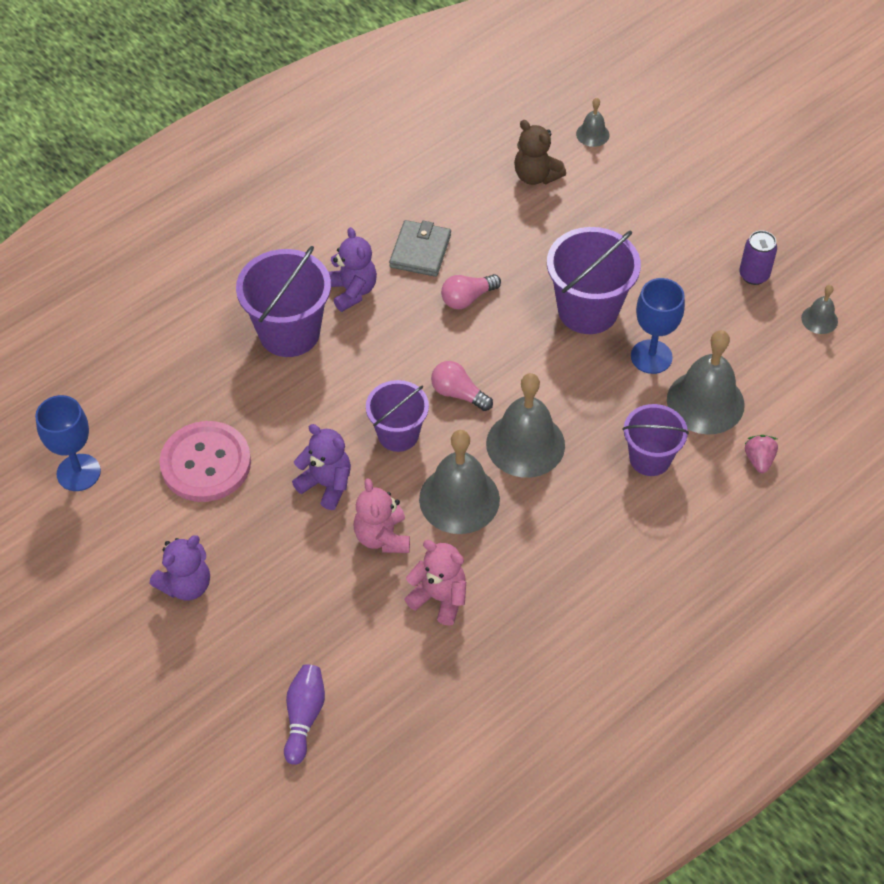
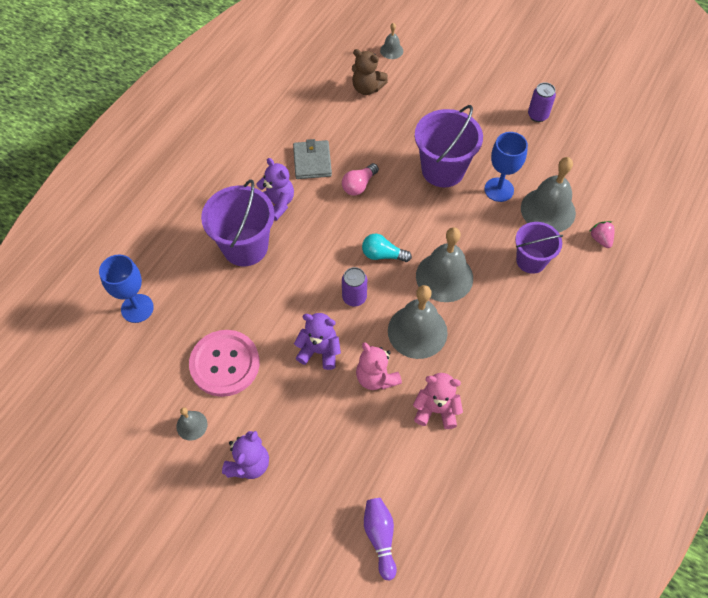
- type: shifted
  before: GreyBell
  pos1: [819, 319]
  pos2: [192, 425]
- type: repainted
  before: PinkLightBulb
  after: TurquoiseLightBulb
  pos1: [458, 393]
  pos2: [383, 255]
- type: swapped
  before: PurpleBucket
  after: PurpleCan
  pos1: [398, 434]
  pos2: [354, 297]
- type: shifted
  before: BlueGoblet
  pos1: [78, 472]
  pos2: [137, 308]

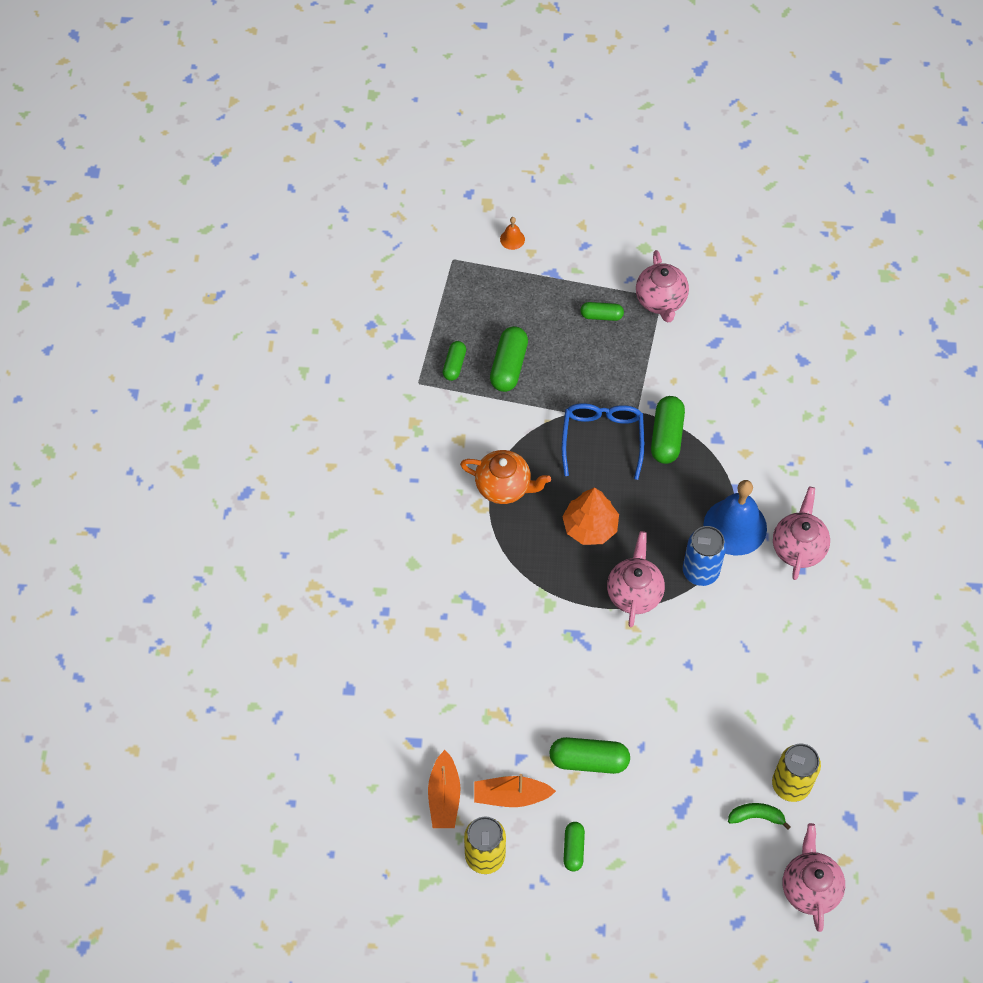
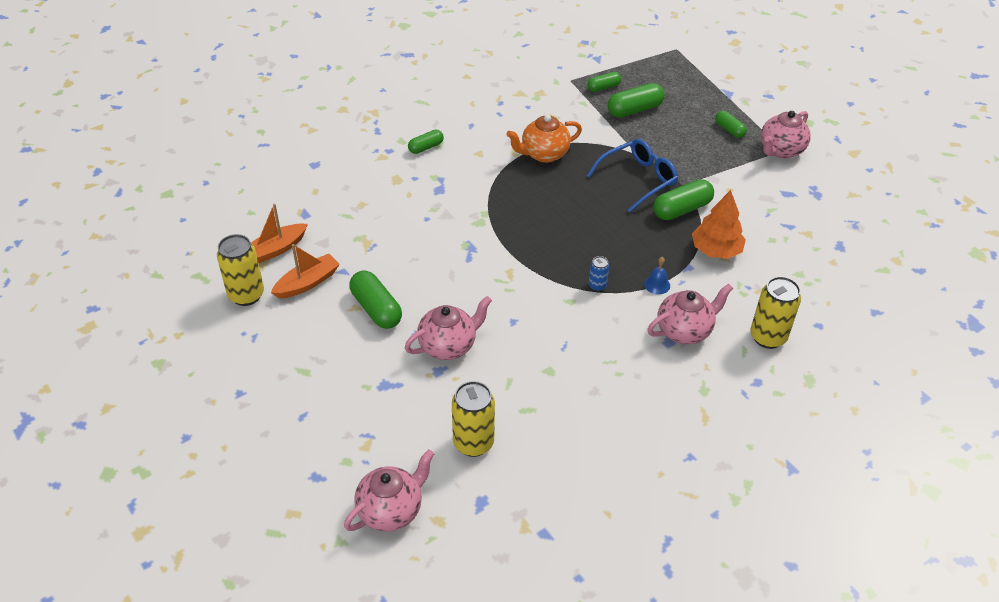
- type: gone
  before: OrangeBell
  pos1: [512, 239]
- type: rotated
  before: OrangeTeapot
  pos1: [504, 487]
  pos2: [544, 154]
  turn: 90
- type: scaled
  before: BlueBell
  pos1: [735, 526]
  pos2: [657, 284]
  scale: 0.43
- type: shifted
  before: OrangeTree
  pos1: [590, 526]
  pos2: [716, 250]
- type: scaled
  before: BlueCan
  pos1: [700, 571]
  pos2: [597, 286]
  scale: 0.51
- type: shifted
  before: PinkTeapot
  pos1: [634, 593]
  pos2: [448, 345]
- type: rotated
  before: OrangeBoat
  pos1: [511, 796]
  pos2: [307, 283]
  turn: 90
- type: gone
  before: GreenBanana
  pos1: [756, 816]
- type: shifted
  before: GreenCapsule
  pos1: [573, 849]
  pos2: [426, 147]
- type: new
  after: YellowCan
  pos2: [768, 337]

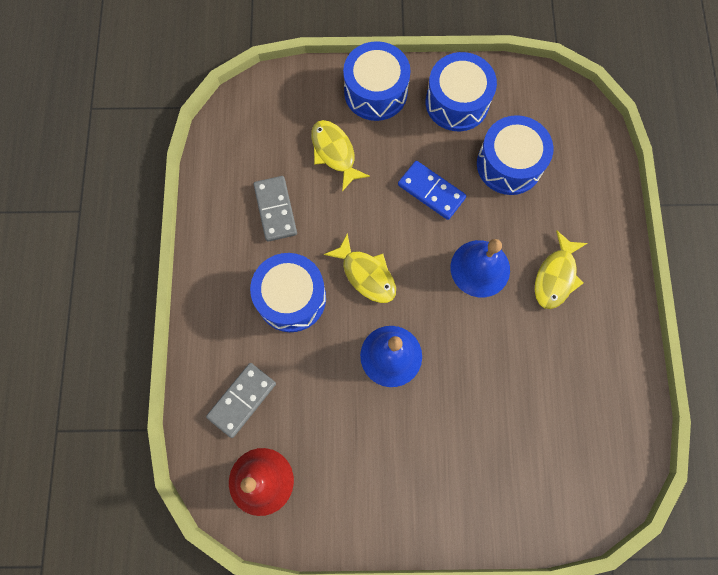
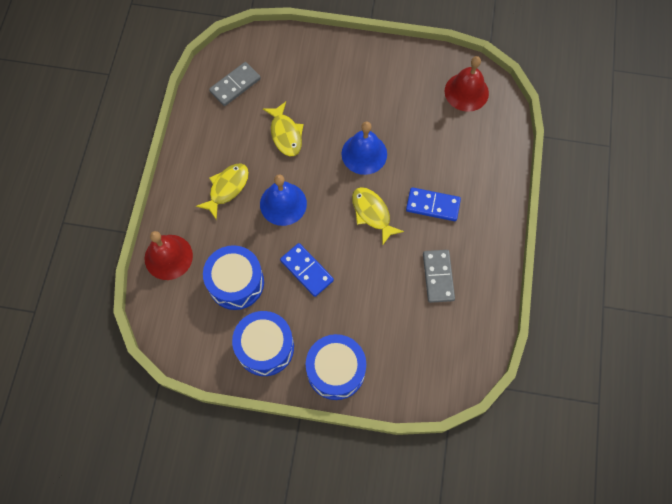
- type: shifted
  before: YellowFish
  pos1: [334, 153]
  pos2: [285, 134]
- type: swapped
  before: BlueDrum
  after: BlueDomino
  pos1: [291, 298]
  pos2: [432, 205]
- type: shifted
  before: GreyDomino
  pos1: [242, 400]
  pos2: [235, 85]
- type: new
  after: RedBell
  pos2: [168, 257]

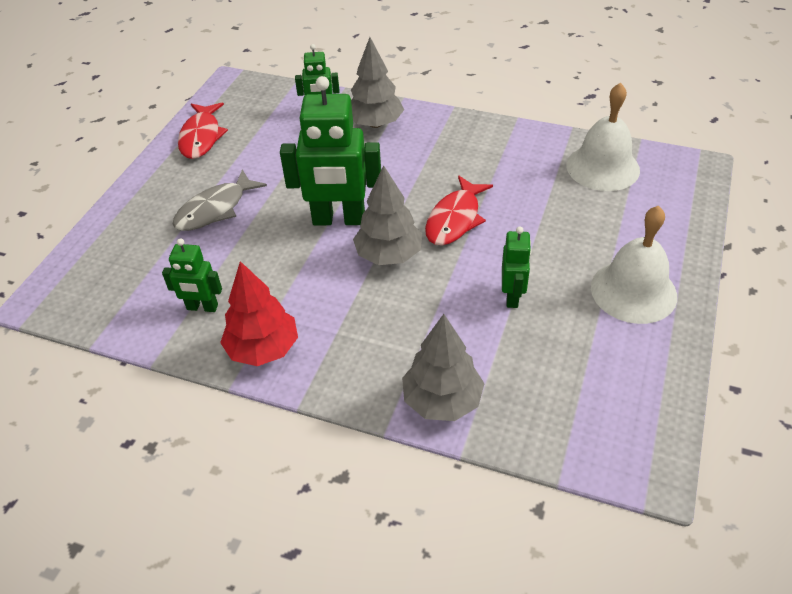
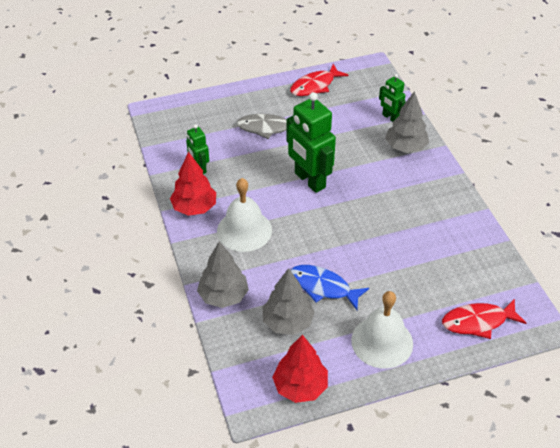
- type: shifted
  before: WhiteBell
  pos1: [602, 167]
  pos2: [244, 230]
- type: shifted
  before: GreyTree
  pos1: [388, 255]
  pos2: [287, 322]
- type: shifted
  before: RedFish
  pos1: [455, 219]
  pos2: [478, 322]
- type: swapped
  before: GreenRobot
  after: BlueFish
  pos1: [512, 296]
  pos2: [323, 287]
- type: new
  after: RedTree
  pos2: [300, 386]

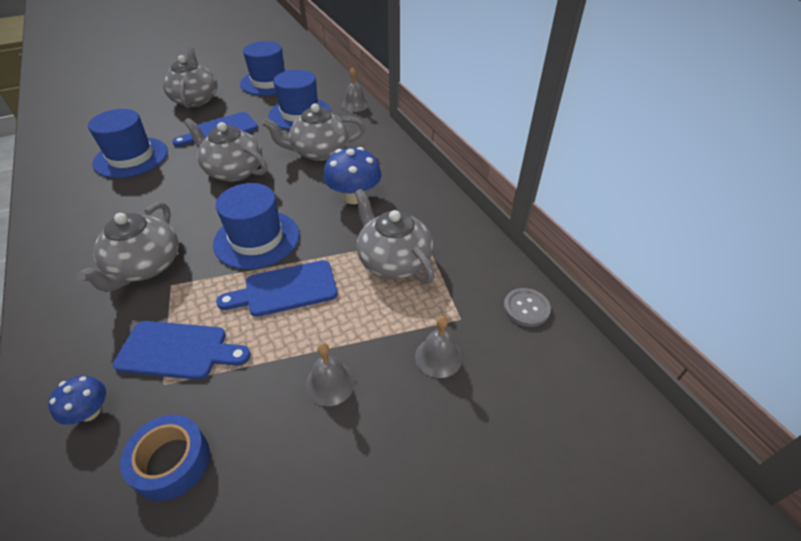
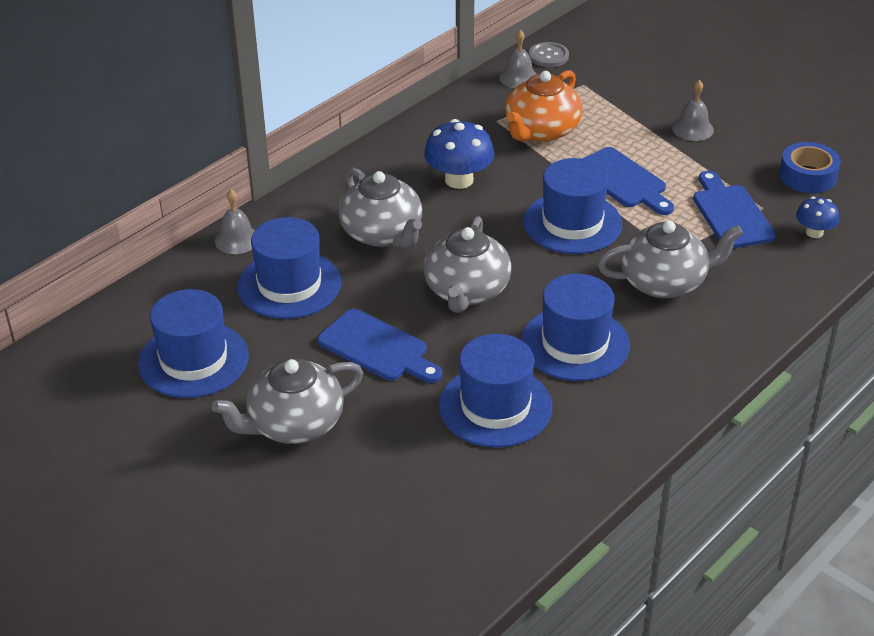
- type: repainted
  before: GreyTeapot
  after: OrangeTeapot
  pos1: [393, 261]
  pos2: [541, 130]
- type: shifted
  before: GreyBell
  pos1: [438, 357]
  pos2: [518, 78]
- type: new
  after: BlueHat
  pos2: [575, 344]

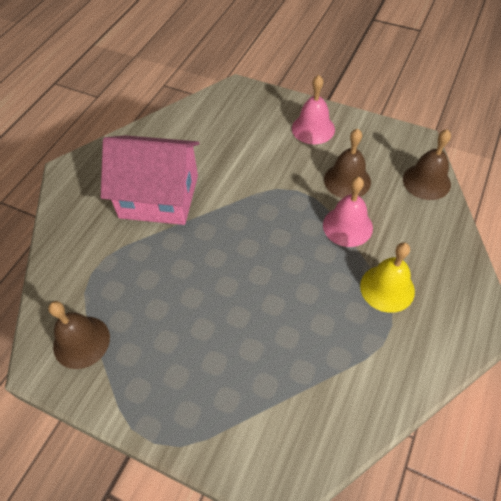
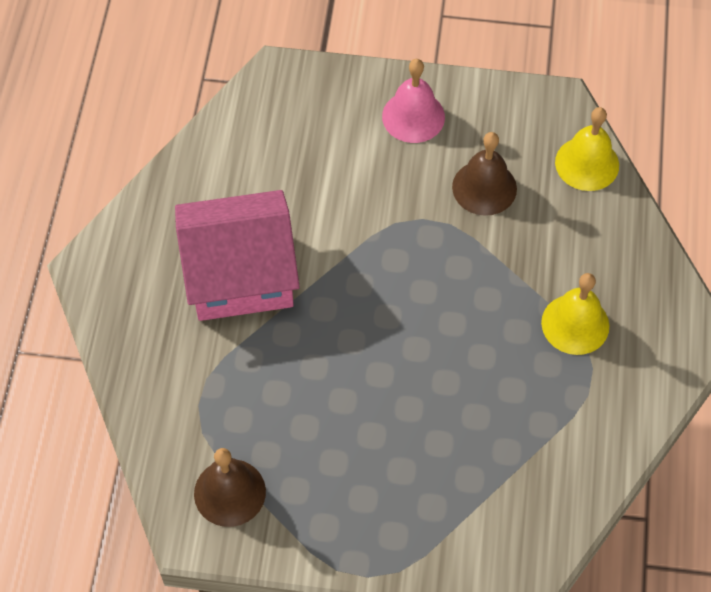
- type: repainted
  before: BrownBell
  after: YellowBell
  pos1: [426, 181]
  pos2: [587, 163]
- type: gone
  before: PinkBell
  pos1: [347, 226]

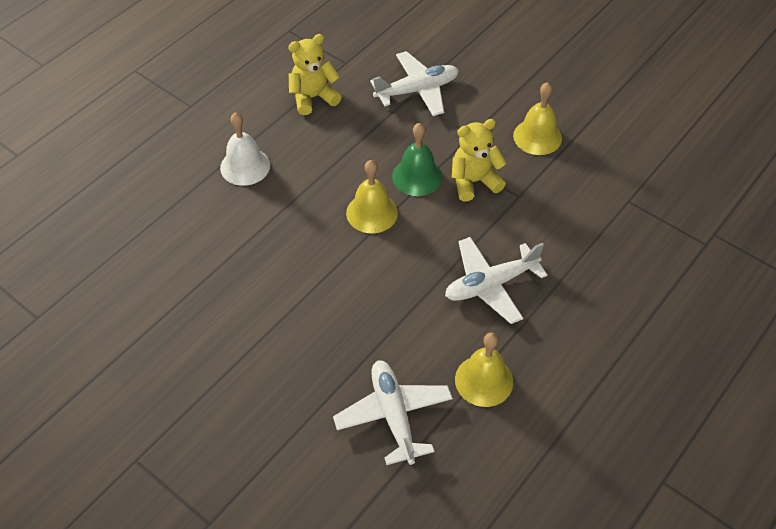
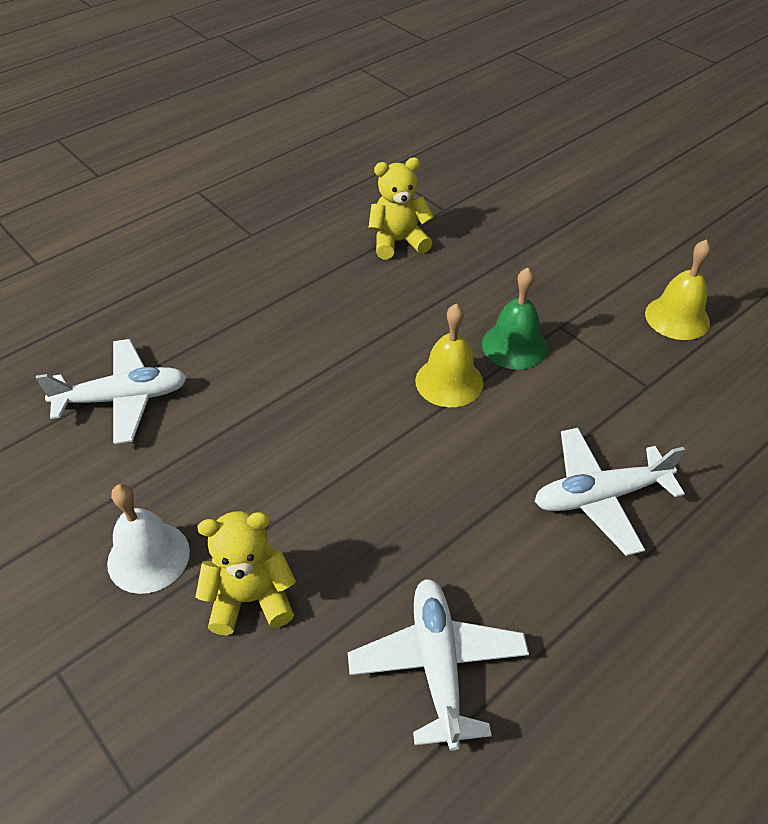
- type: shifted
  before: WhitePlane
  pos1: [417, 90]
  pos2: [123, 399]
- type: shifted
  before: WhiteBell
  pos1: [245, 166]
  pos2: [148, 557]
- type: shifted
  before: YellowTeddyBear
  pos1: [474, 182]
  pos2: [250, 598]
- type: gone
  before: YellowBell
  pos1: [484, 380]

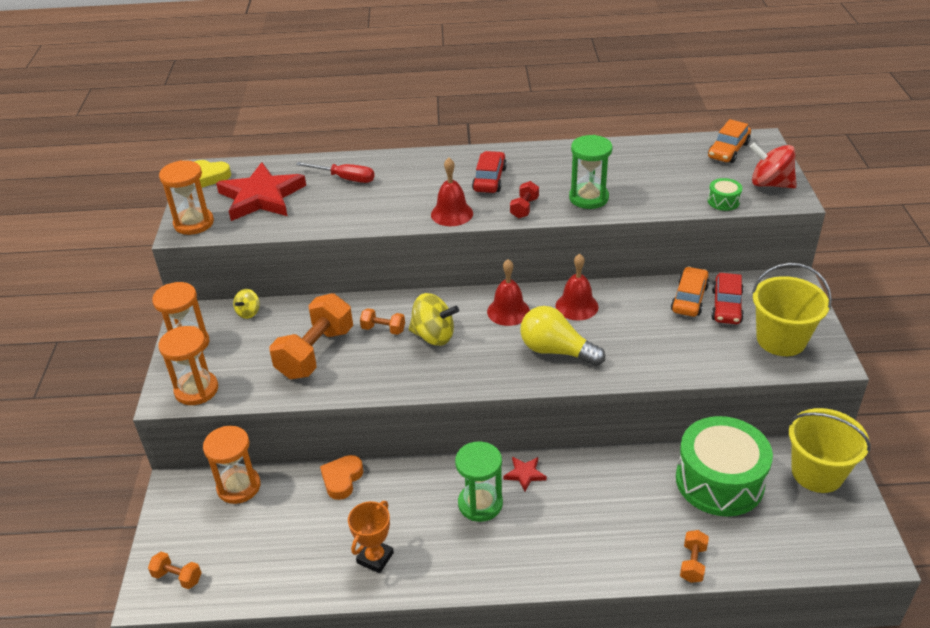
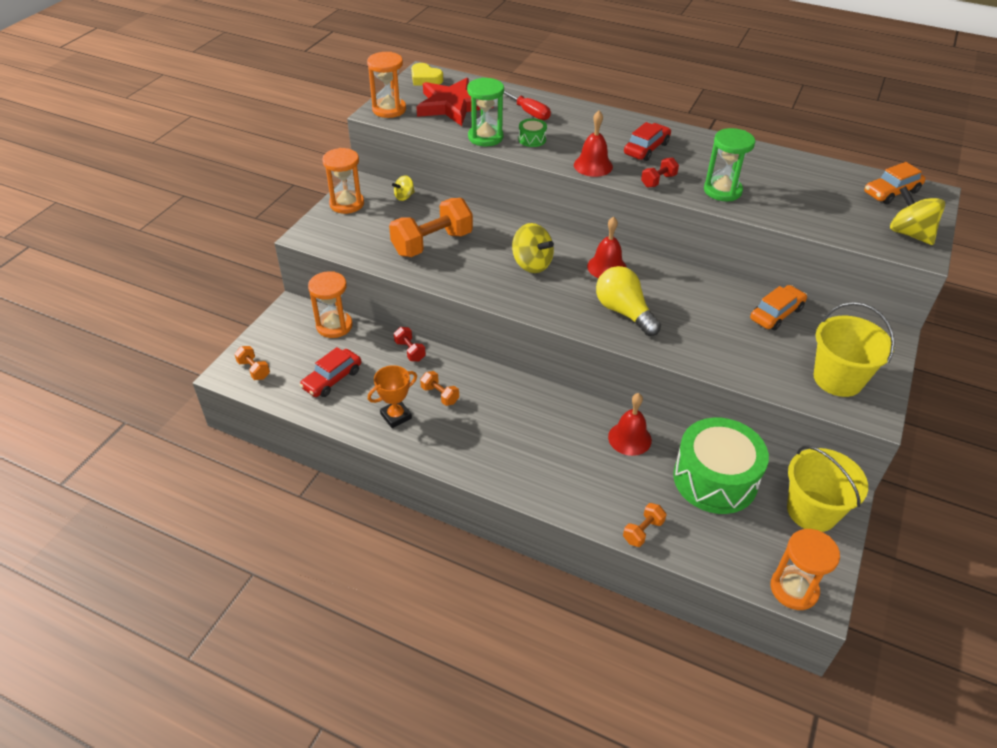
- type: repainted
  before: RedSpinningTop
  after: YellowSpinningTop
  pos1: [770, 184]
  pos2: [909, 234]
- type: shifted
  before: GreenDrum
  pos1: [723, 201]
  pos2: [532, 139]
- type: shifted
  before: RedBell
  pos1: [576, 306]
  pos2: [629, 438]
- type: shifted
  before: RedCar
  pos1: [726, 306]
  pos2: [332, 379]
- type: shifted
  before: OrangeDumbbell
  pos1: [383, 329]
  pos2: [440, 395]
- type: shifted
  before: OrangeHourglass
  pos1: [196, 390]
  pos2: [794, 589]
- type: shifted
  before: GreenHourglass
  pos1: [480, 504]
  pos2: [485, 137]
- type: swapped
  before: OrangeHeart
  after: RedDumbbell
  pos1: [342, 479]
  pos2: [410, 351]
- type: gone
  before: RedStar
  pos1: [525, 474]

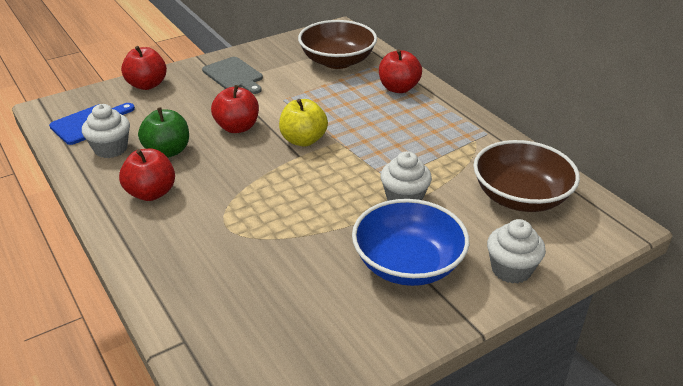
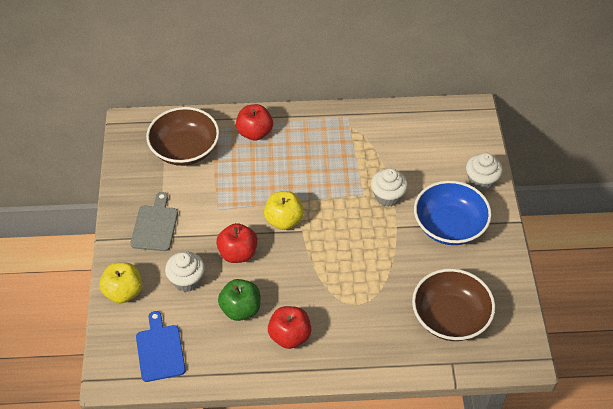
- type: repainted
  before: RedApple
  after: YellowApple
  pos1: [147, 85]
  pos2: [123, 292]
- type: rotated
  before: GreyCuttingBoard
  pos1: [234, 75]
  pos2: [155, 226]
  turn: -75
- type: shifted
  before: WhiteCupcake
  pos1: [110, 149]
  pos2: [187, 280]
- type: shifted
  before: BrownBowl
  pos1: [520, 197]
  pos2: [450, 317]

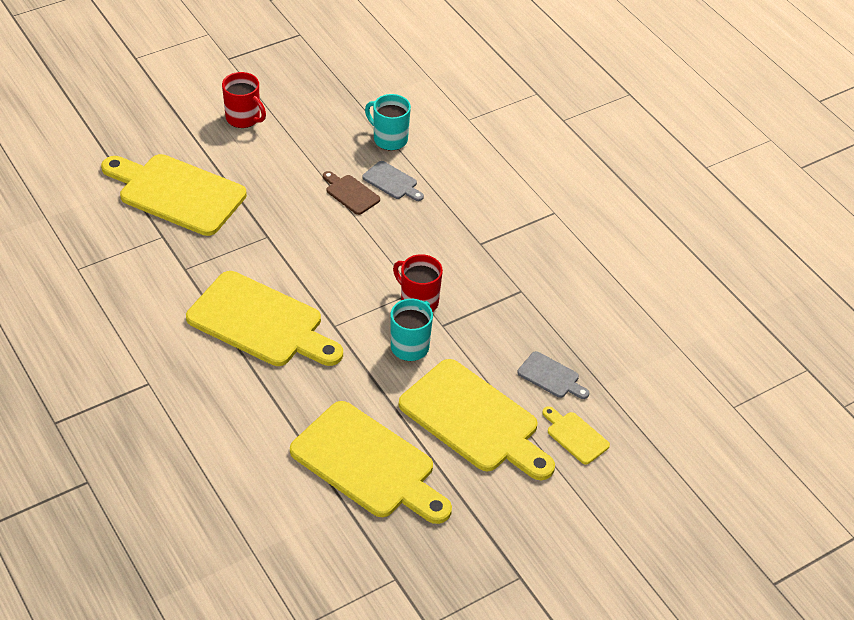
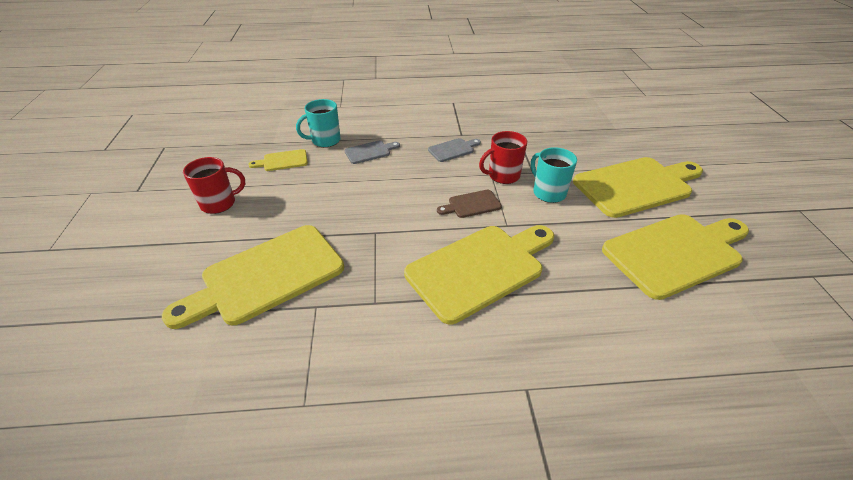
- type: shifted
  before: BrownCuttingBoard
  pos1: [350, 193]
  pos2: [471, 204]
- type: shifted
  before: GreyCuttingBoard
  pos1: [551, 376]
  pos2: [453, 149]
- type: shifted
  before: YellowCuttingBoard
  pos1: [575, 436]
  pos2: [282, 161]

